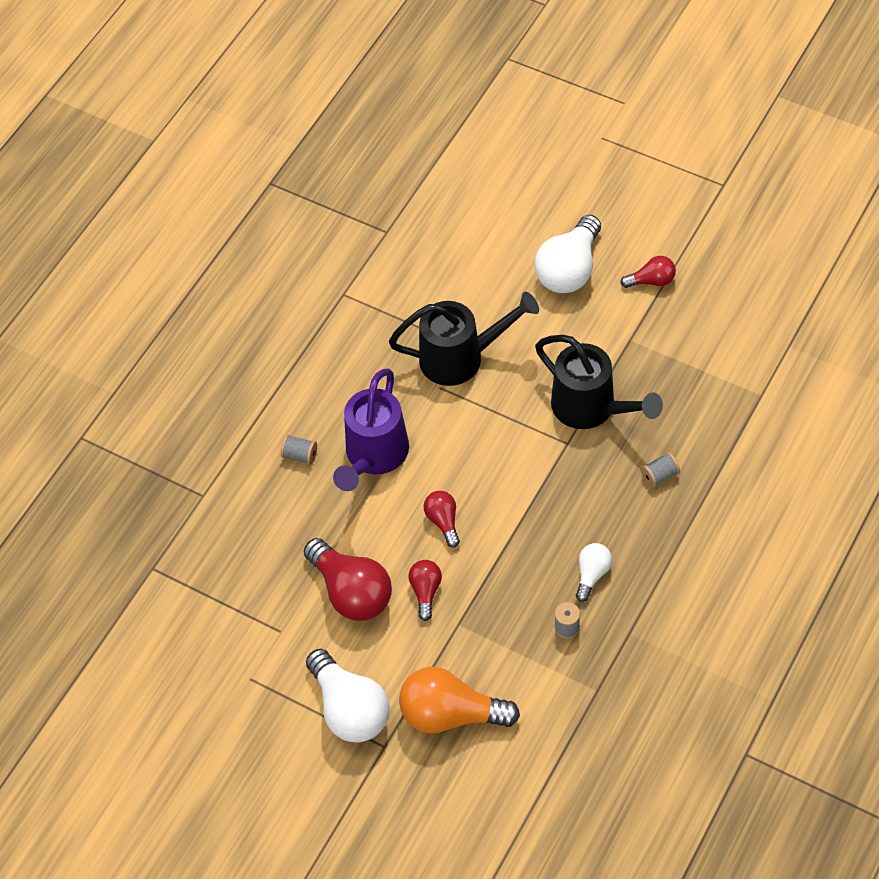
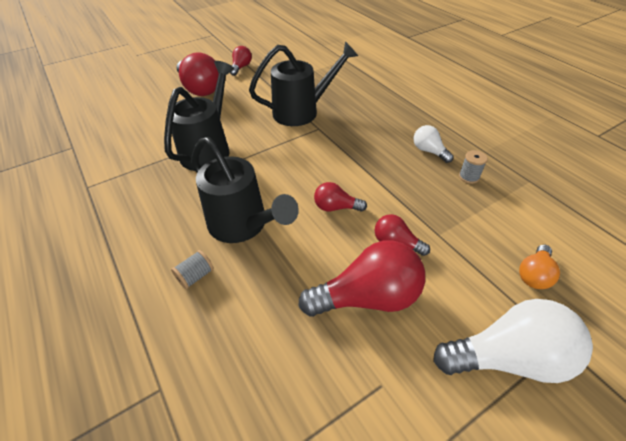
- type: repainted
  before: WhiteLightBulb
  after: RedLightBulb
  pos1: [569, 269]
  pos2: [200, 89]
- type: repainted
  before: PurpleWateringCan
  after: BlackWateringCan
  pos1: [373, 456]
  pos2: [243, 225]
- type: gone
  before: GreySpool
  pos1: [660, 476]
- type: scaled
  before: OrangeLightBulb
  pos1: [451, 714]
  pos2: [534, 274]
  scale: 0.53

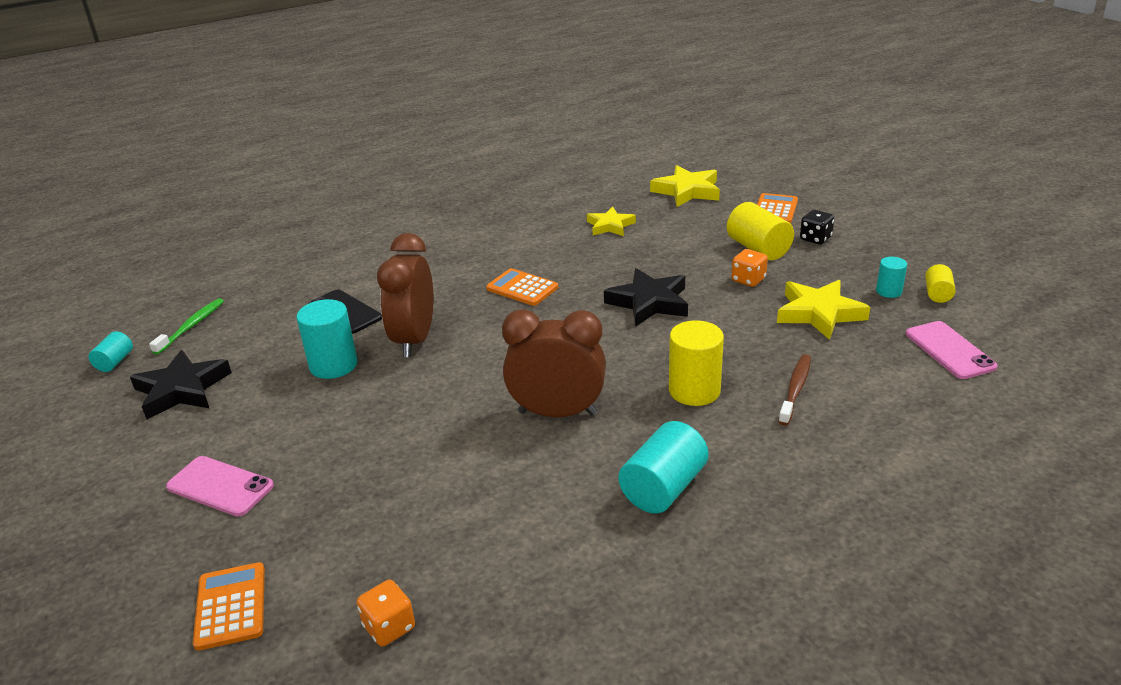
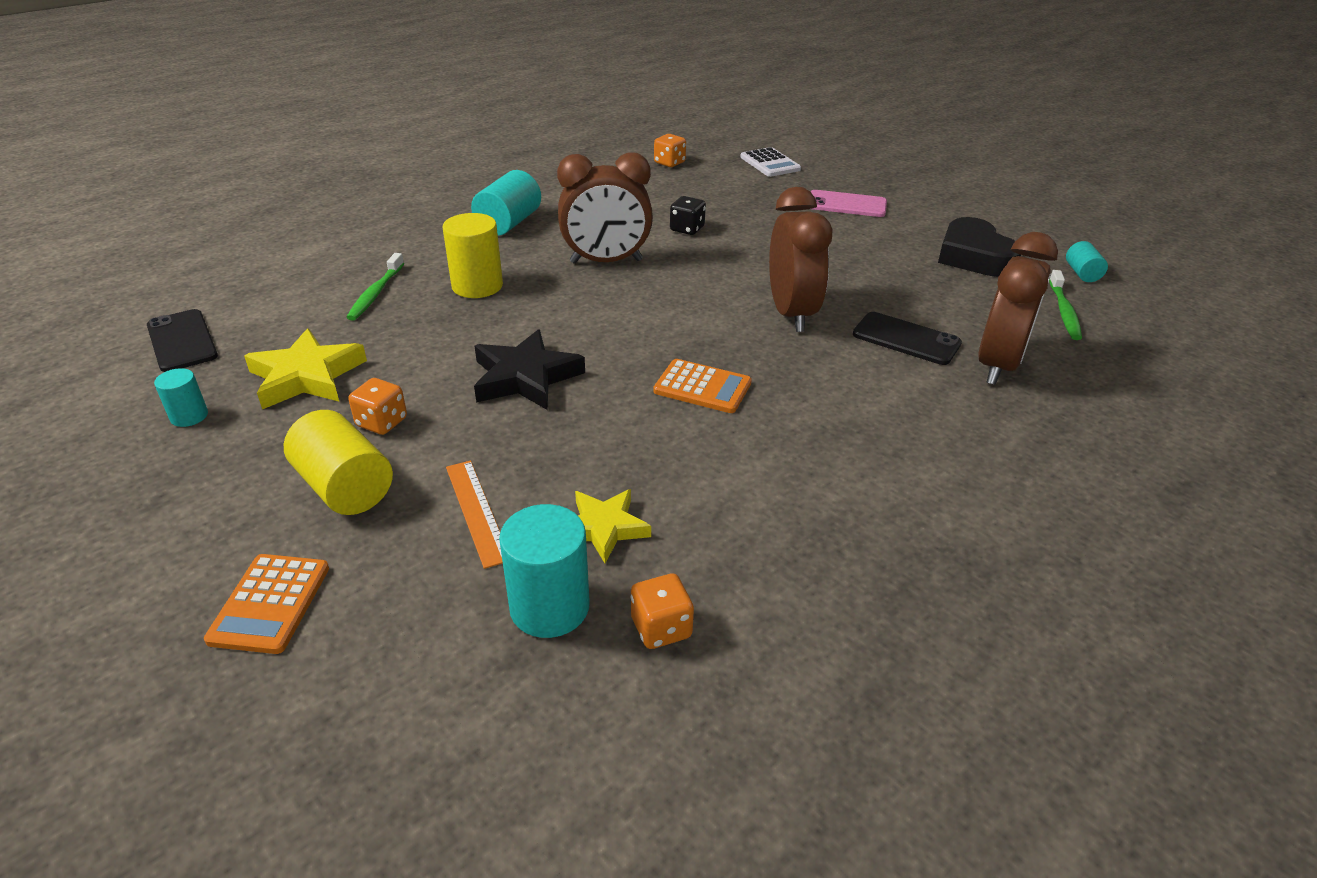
- type: gone
  before: YellowStar
  pos1: [687, 191]
- type: shifted
  before: BlackDice
  pos1: [815, 238]
  pos2: [687, 229]
- type: gone
  before: YellowCylinder
  pos1: [937, 294]
- type: shifted
  before: TurquoiseCylinder
  pos1: [333, 365]
  pos2: [549, 607]
- type: repainted
  before: PinkPhone
  after: BlackPhone
  pos1: [949, 350]
  pos2: [182, 341]
- type: swapped
  before: BlackStar
  after: BlackHeart
  pos1: [182, 390]
  pos2: [974, 256]
- type: repainted
  before: BrownToothbrush
  after: GreenToothbrush
  pos1: [795, 389]
  pos2: [376, 293]
- type: repainted
  before: OrangeCalculator
  after: WhiteCalculator
  pos1: [231, 606]
  pos2: [770, 163]
- type: new
  after: BrownClock
  pos2: [998, 365]
- type: new
  after: OrangeRuler
  pos2: [476, 511]
- type: new
  after: OrangeDice
  pos2: [661, 628]

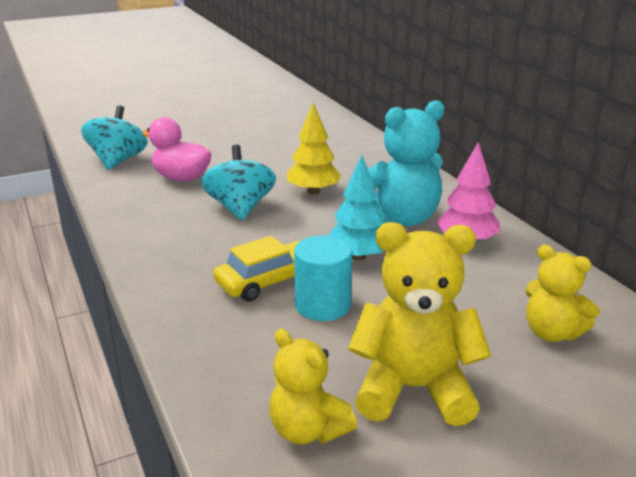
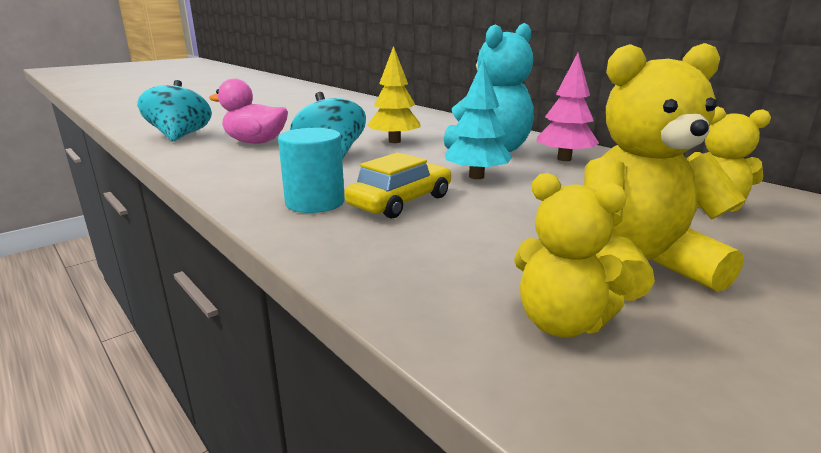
- type: shifted
  before: TurquoiseCylinder
  pos1: [322, 305]
  pos2: [315, 202]

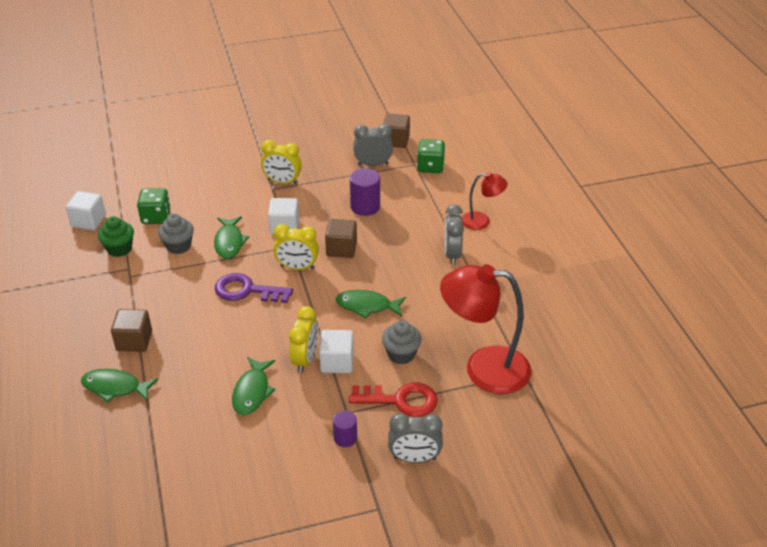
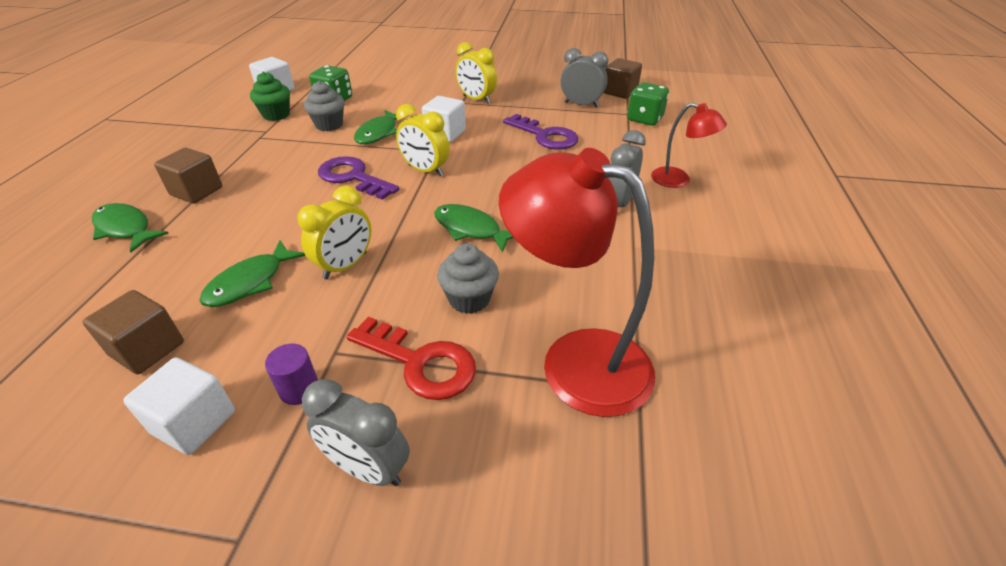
- type: swapped
  before: PurpleCylinder
  after: PurpleKey
  pos1: [365, 206]
  pos2: [545, 136]
- type: shifted
  before: BrownCube
  pos1: [341, 249]
  pos2: [147, 349]
- type: shifted
  before: WhiteCube
  pos1: [337, 362]
  pos2: [194, 422]

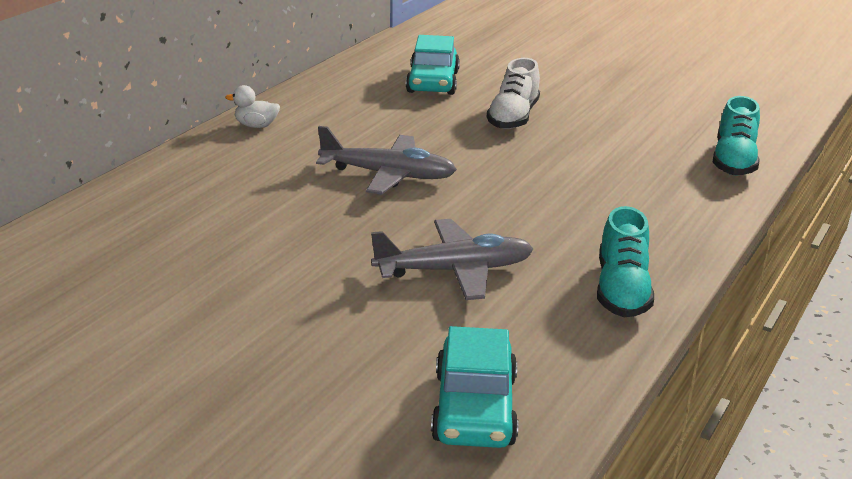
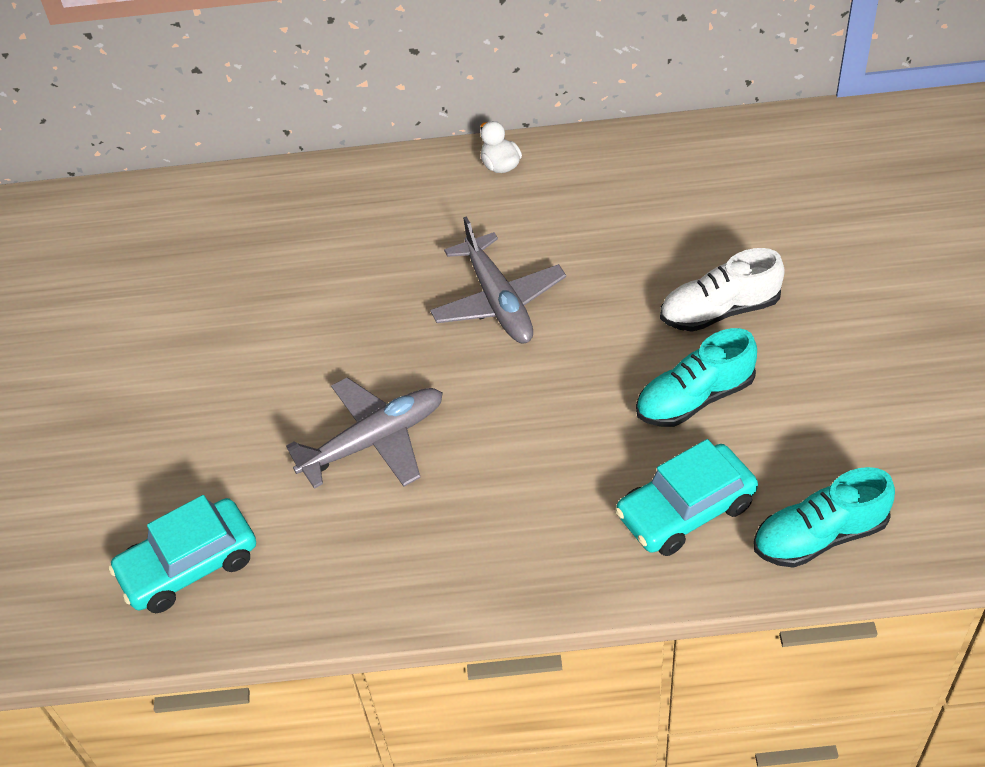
- type: shifted
  before: TurquoiseCar
  pos1: [432, 82]
  pos2: [685, 510]
- type: shifted
  before: TurquoiseShoe
  pos1: [622, 290]
  pos2: [694, 398]
- type: rotated
  before: GreyPlane
  pos1: [453, 271]
  pos2: [373, 441]
  turn: -75

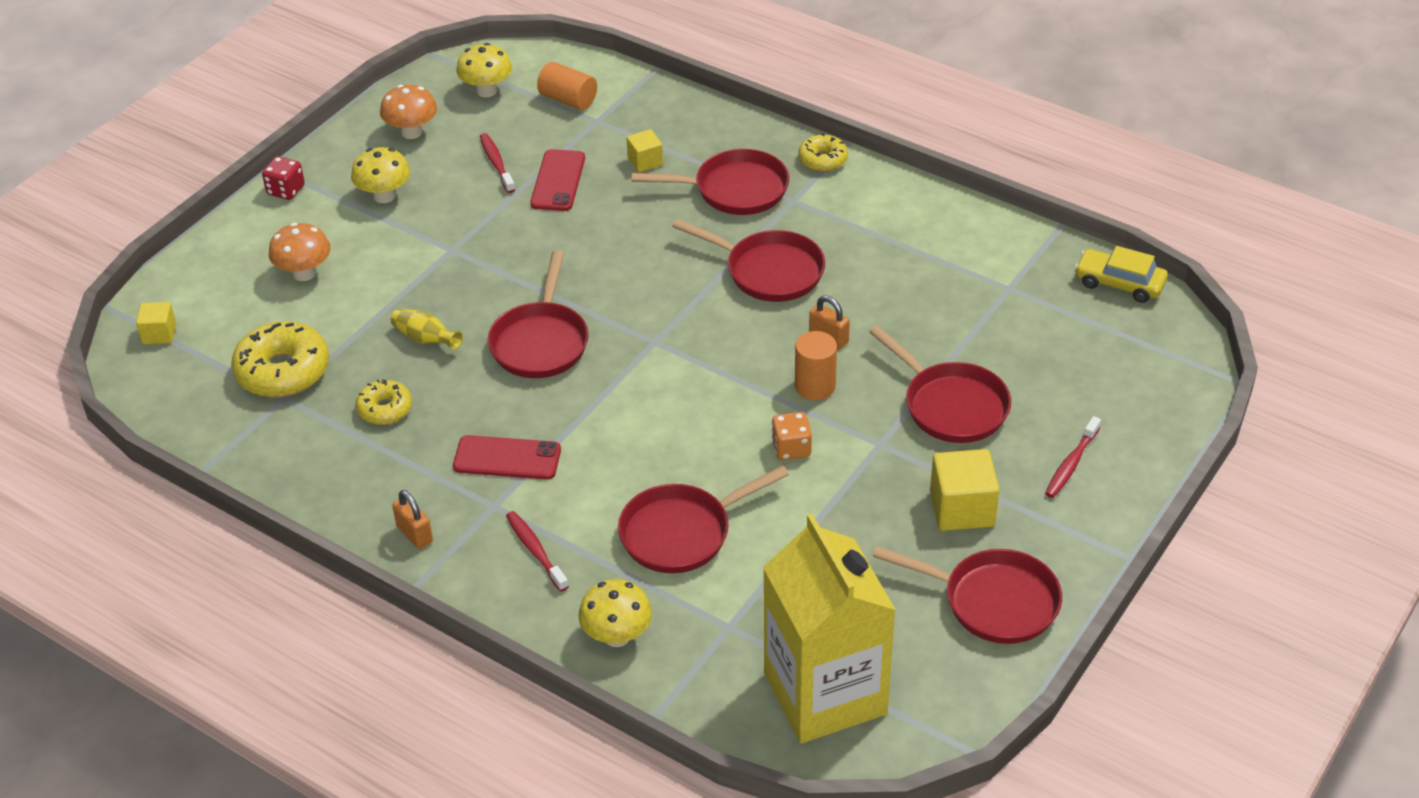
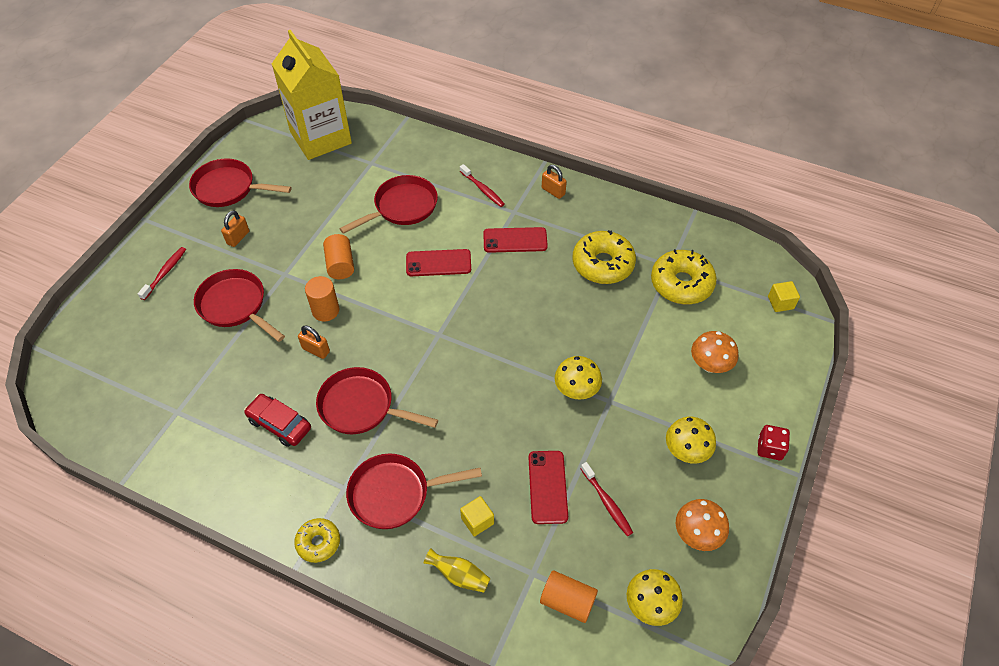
- type: gone
  before: YellowCar
  pos1: [1119, 283]
- type: gone
  before: RedPan
  pos1: [540, 342]
- type: shifted
  before: YellowVase
  pos1: [426, 339]
  pos2: [459, 575]
- type: scaled
  before: YellowDonut
  pos1: [385, 409]
  pos2: [603, 264]
  scale: 1.74
- type: swapped
  before: OrangeDice
  after: OrangeCylinder
  pos1: [791, 448]
  pos2: [340, 265]
- type: swapped
  before: YellowCube
  after: OrangePadlock
  pos1: [962, 509]
  pos2: [238, 237]
- type: shifted
  before: YellowMushroom
  pos1: [617, 636]
  pos2: [576, 390]
- type: new
  after: RedPhone
  pos2: [438, 263]
- type: new
  after: RedCar
  pos2: [279, 424]

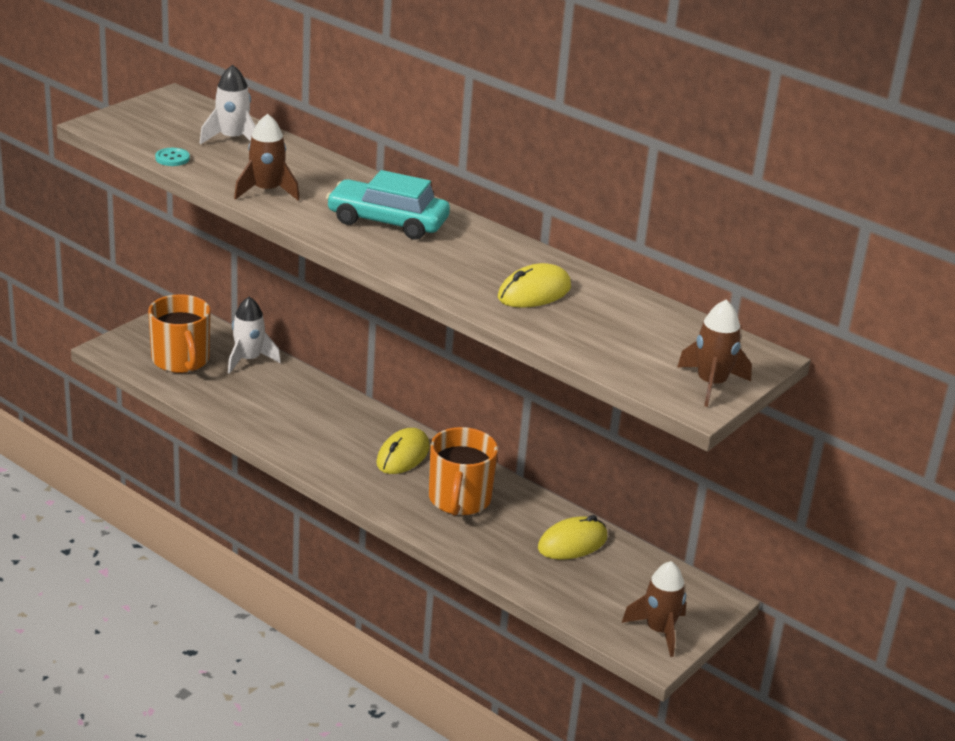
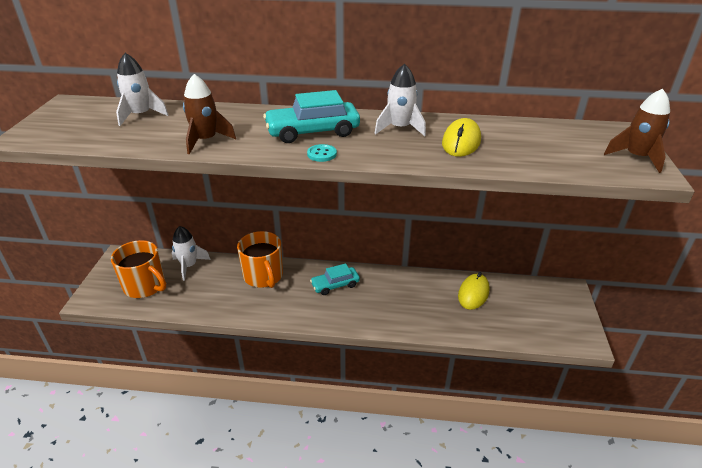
- type: shifted
  before: TurquoiseButton
  pos1: [172, 158]
  pos2: [322, 154]
- type: shifted
  before: OrangeMug
  pos1: [459, 500]
  pos2: [263, 276]
- type: swapped
  before: YellowMouse
  after: TurquoiseCar
  pos1: [403, 455]
  pos2: [335, 285]
- type: gone
  before: BrownRocket
  pos1: [659, 630]
- type: new
  after: WhiteRocket
  pos2: [400, 128]

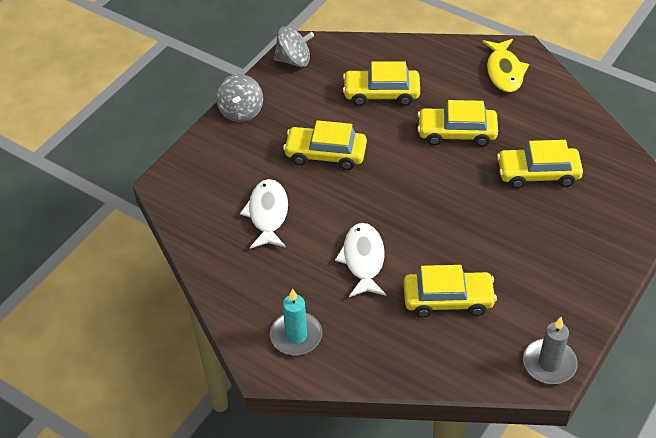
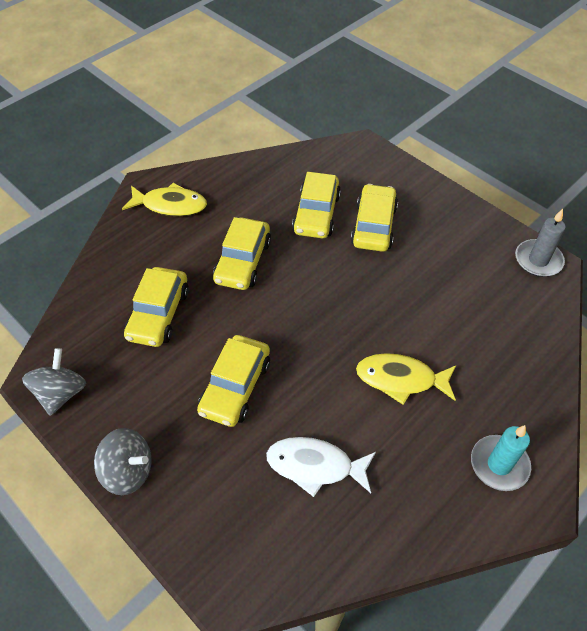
- type: repainted
  before: WhiteFish
  after: YellowFish
  pos1: [363, 260]
  pos2: [400, 379]
- type: shifted
  before: YellowCar
  pos1: [448, 299]
  pos2: [373, 226]

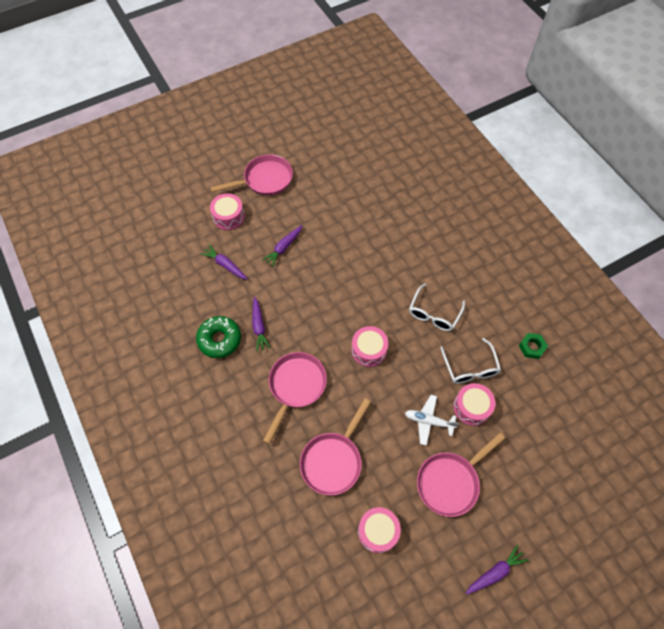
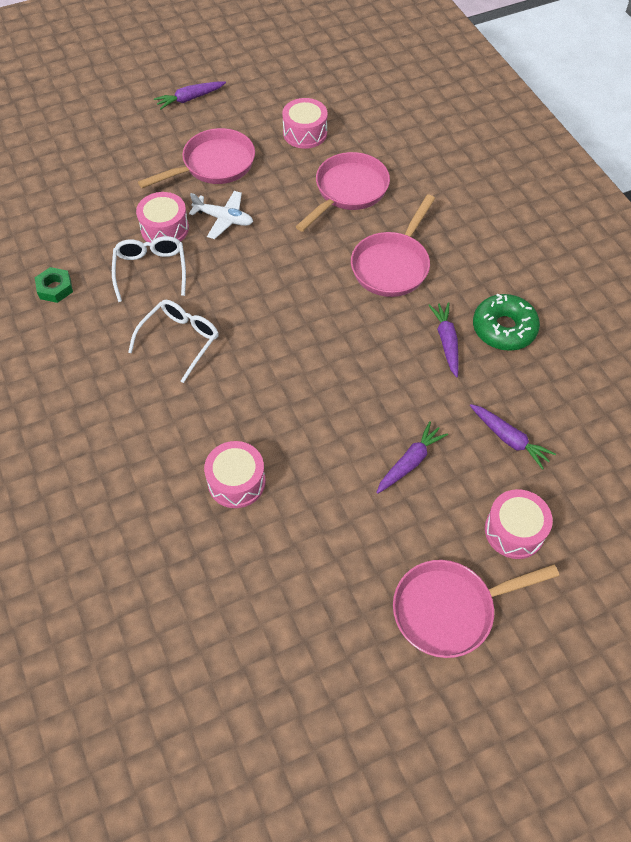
- type: shifted
  before: PinkDrum
  pos1: [369, 350]
  pos2: [236, 482]

